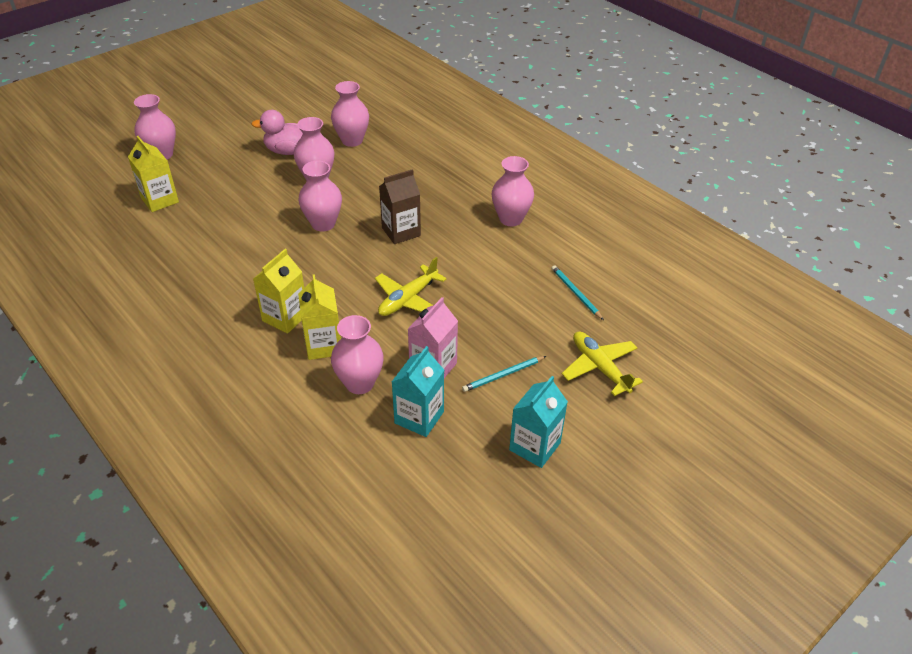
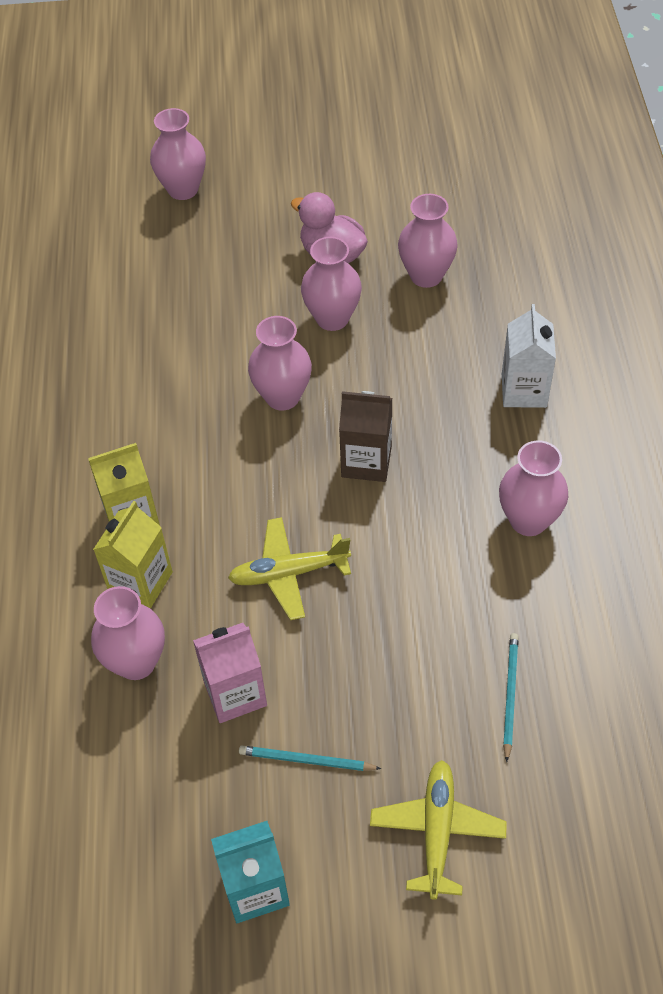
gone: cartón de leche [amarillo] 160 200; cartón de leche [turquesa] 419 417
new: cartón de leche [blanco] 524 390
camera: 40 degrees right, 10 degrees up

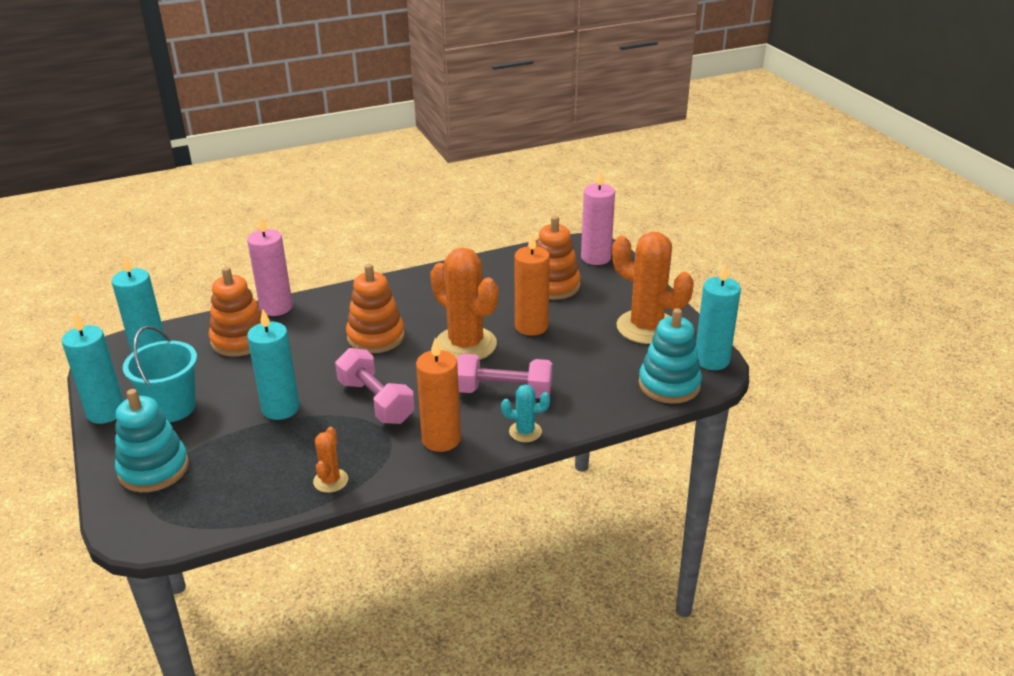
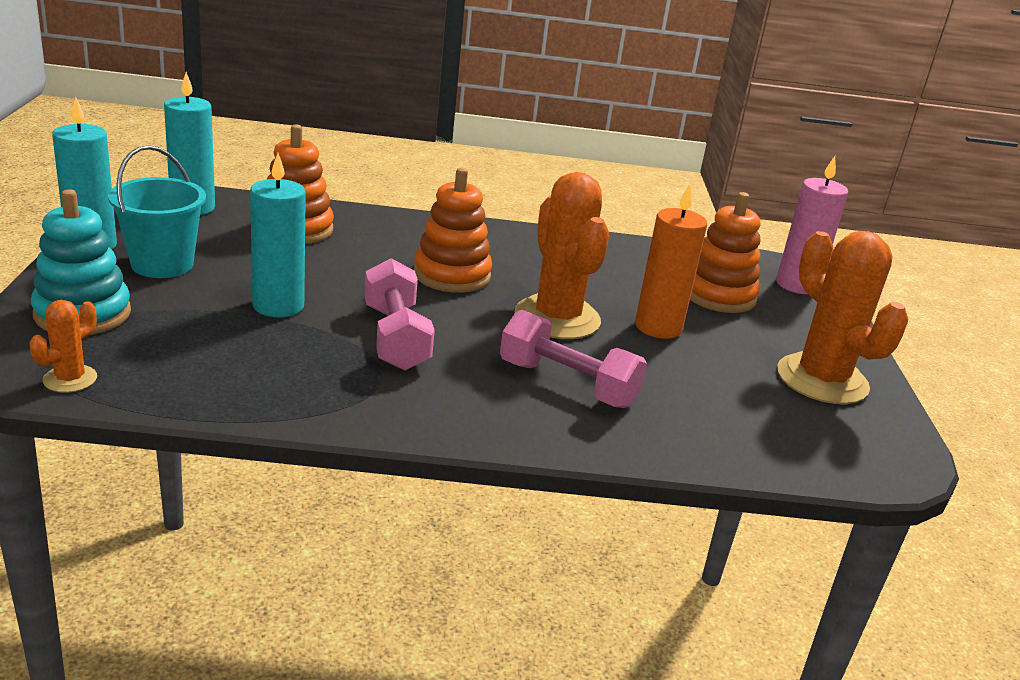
gone: vela [rosa] 276 307; vela [naranja] 441 439; cactus [turquesa] 525 432; juguete apilable [turquesa] 669 384; vela [turquesa] 711 360
shifted: cactus [naranja] 330 481 to 70 379
camera: 20 degrees right, 5 degrees down

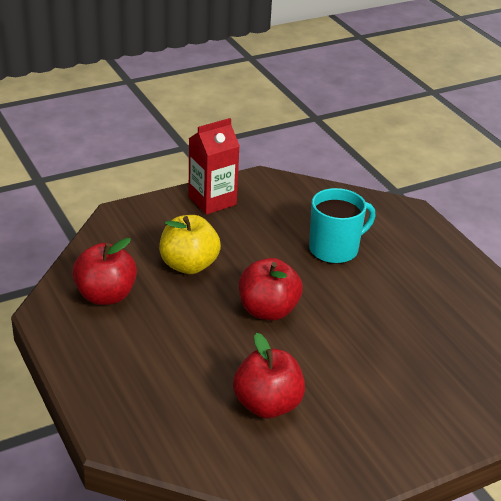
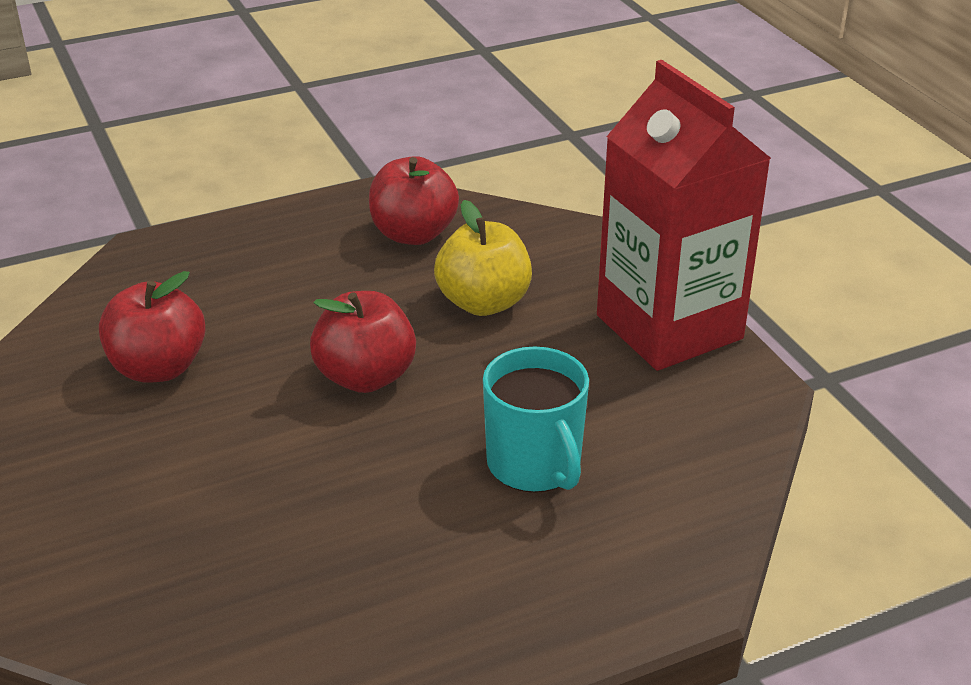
scaled: cartón de leche [rojo] 212 201 = 669 327 x1.68
camera: 95 degrees right, 0 degrees up

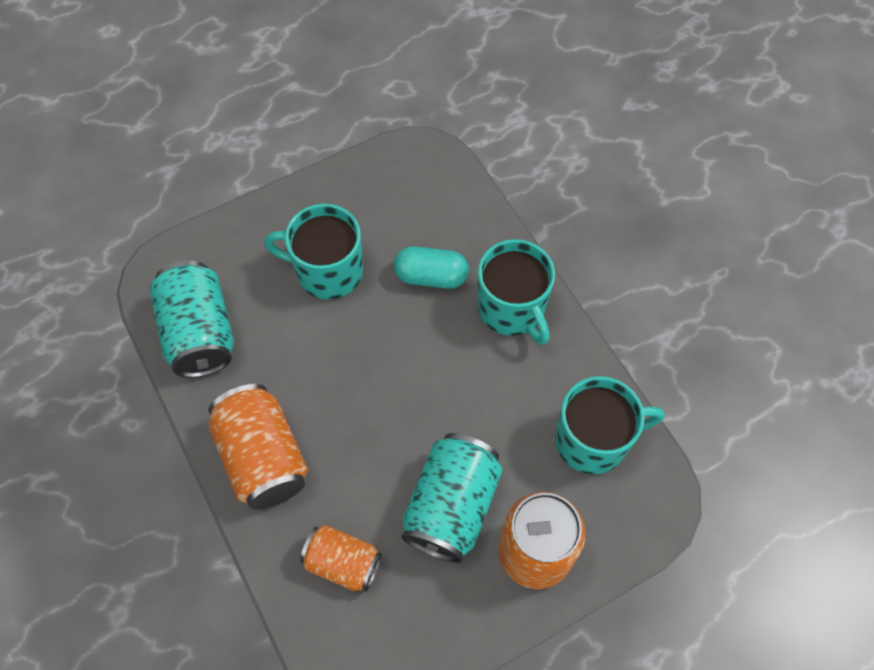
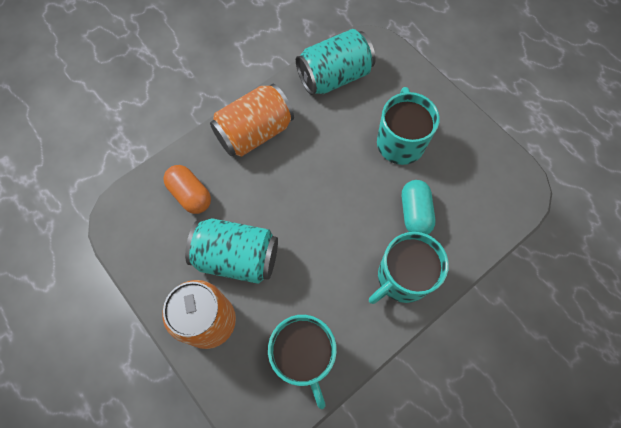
swapped: lata [naranja] 343 563 to cápsula [naranja] 190 194
camera: 80 degrees right, 5 degrees up

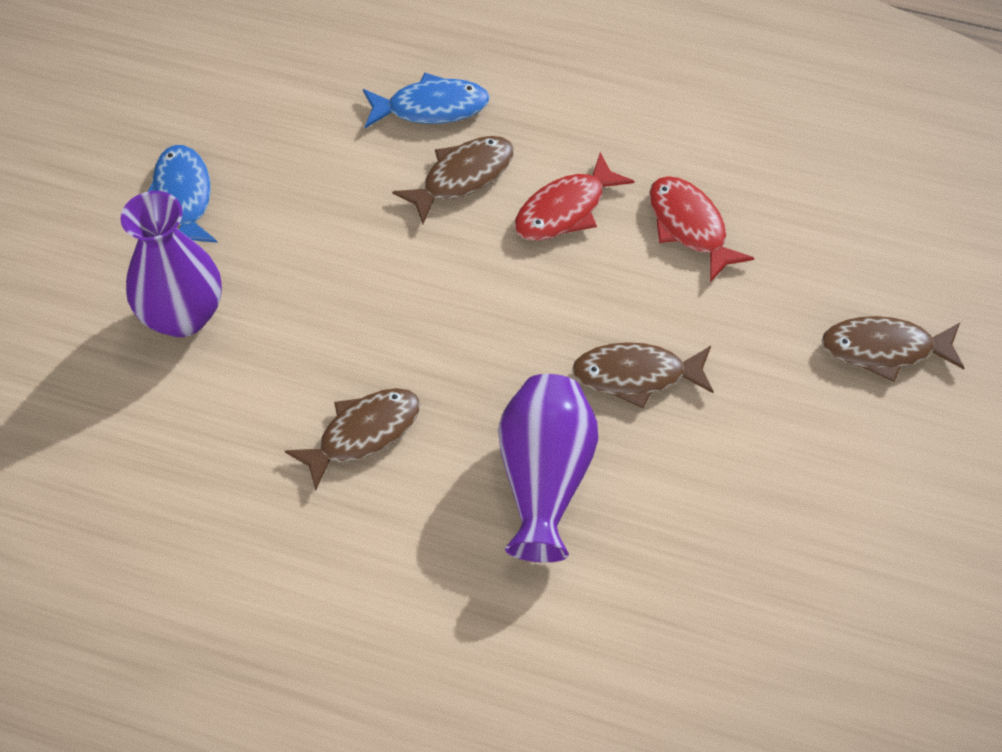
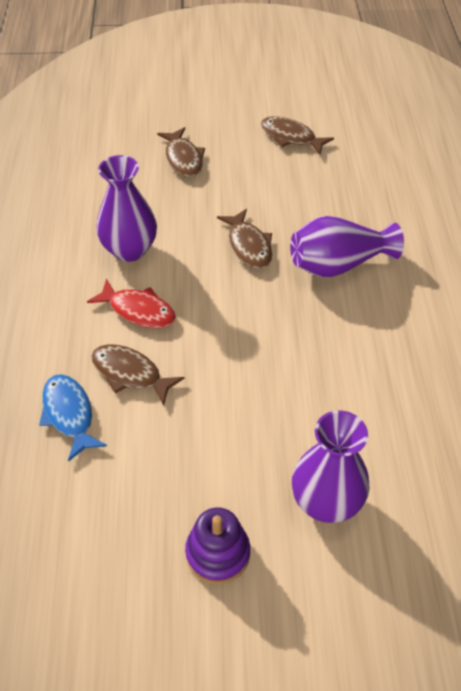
shifted: pez [marrón] 363 434 to 291 137
swapped: pez [rojo] 690 227 to florero [morado] 129 250; pez [azul] 183 197 to juguete apilable [morado] 218 553
camera: 115 degrees left, 5 degrees down

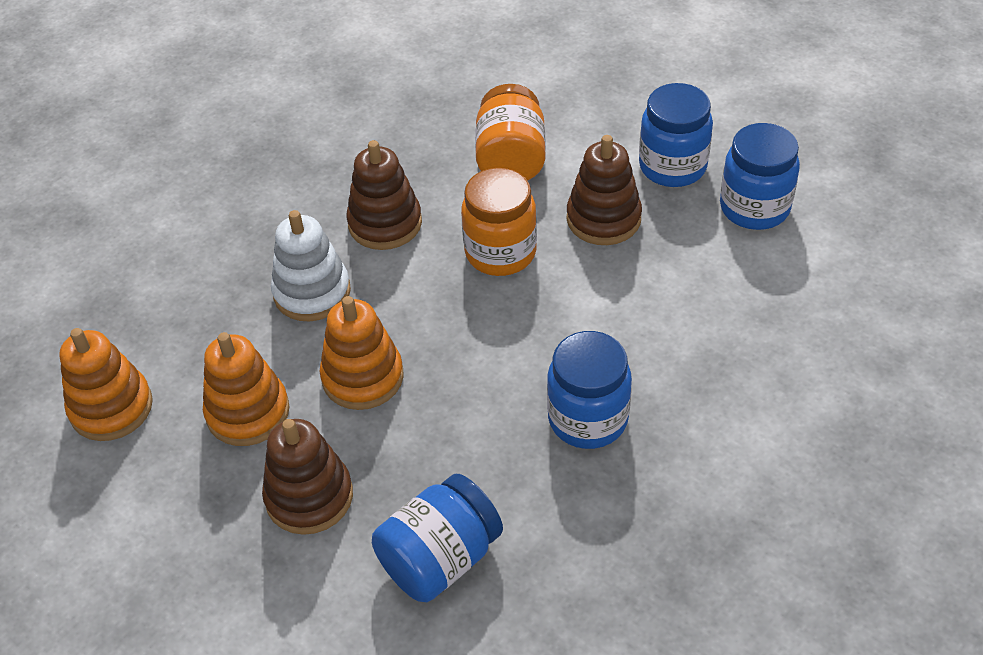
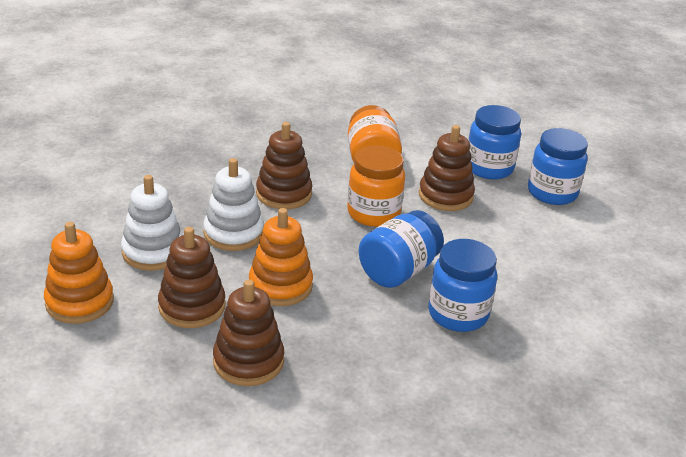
new: juguete apilable [blanco] 153 252
shifted: tarro [azul] 440 559 to 398 271
repainted: juguete apilable [naranja] 248 412 to juguete apilable [marrón] 192 306
camera: 10 degrees left, 15 degrees down

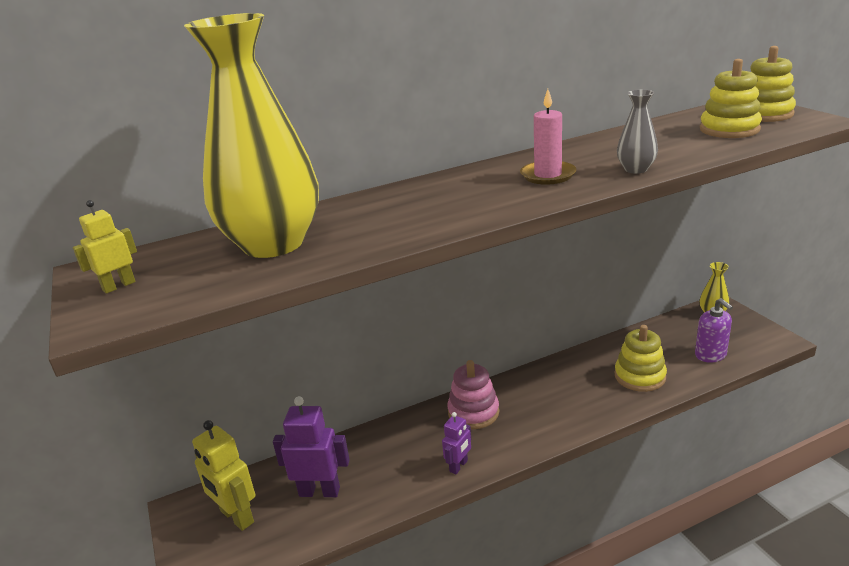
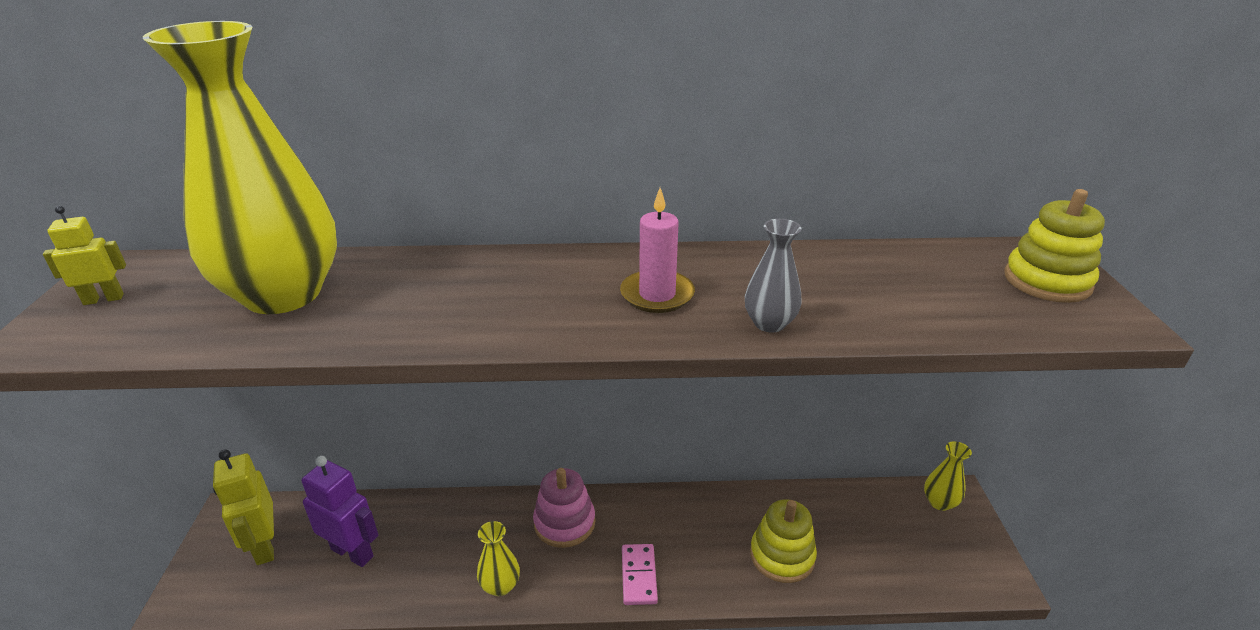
gone: dispensador de jabón [morado] 710 355; juguete apilable [amarillo] 729 129
new: ficha de dominó [rosa] 639 576
swapped: robot [morado] 459 466 to florero [amarillo] 500 586
camera: 20 degrees right, 5 degrees up

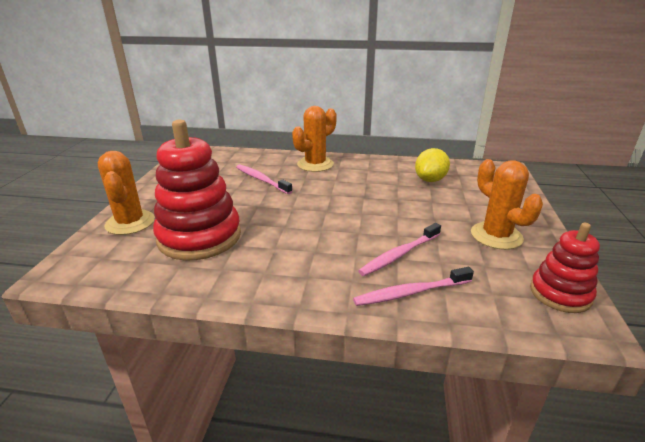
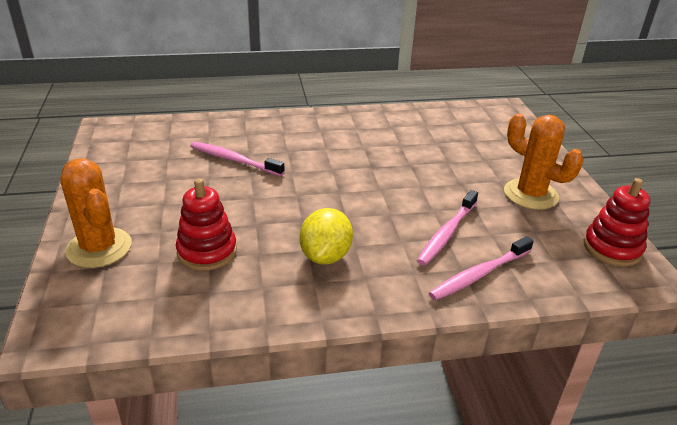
gone: cactus [naranja] 315 164
shifted: limón [amarillo] 430 180 to 325 256
scaled: juguete apilable [rojo] 199 237 = 207 251 x0.57
camera: 20 degrees left, 5 degrees up

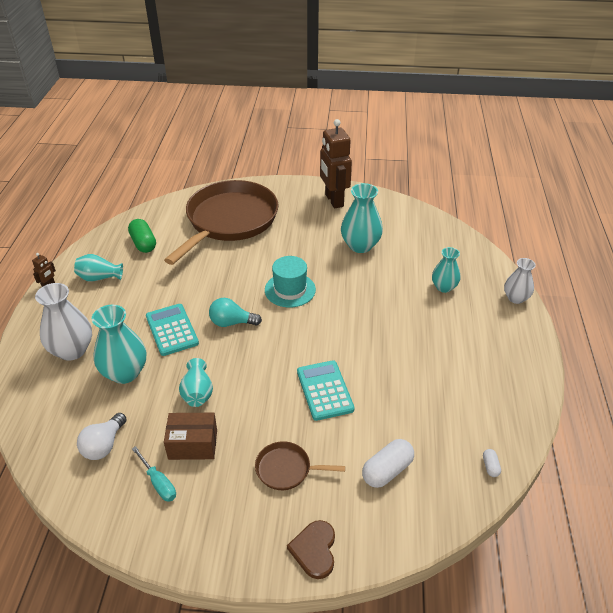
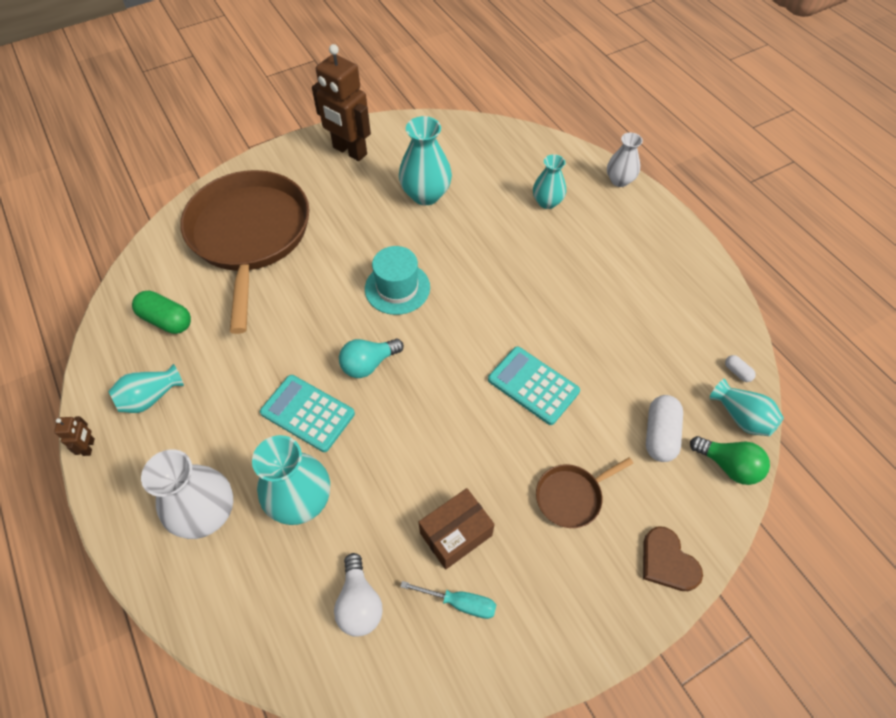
new: bombilla [verde] 728 465
shifted: florero [turquesa] 197 393 to 741 417
camera: 35 degrees left, 15 degrees up

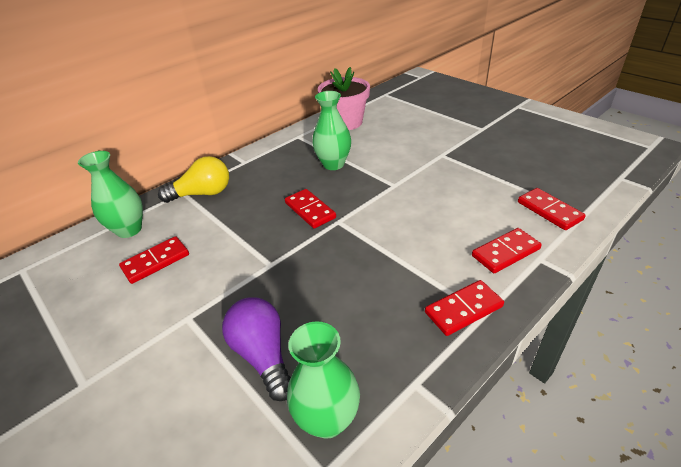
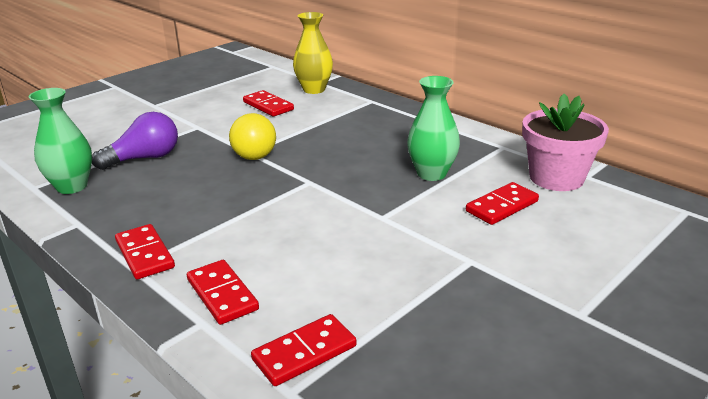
shifted: bombilla [amarillo] 202 194 to 252 151; ficha de dominó [rojo] 310 210 to 501 206
repainted: florero [verde] 129 230 to florero [amarillo] 314 89
camera: 85 degrees right, 10 degrees down

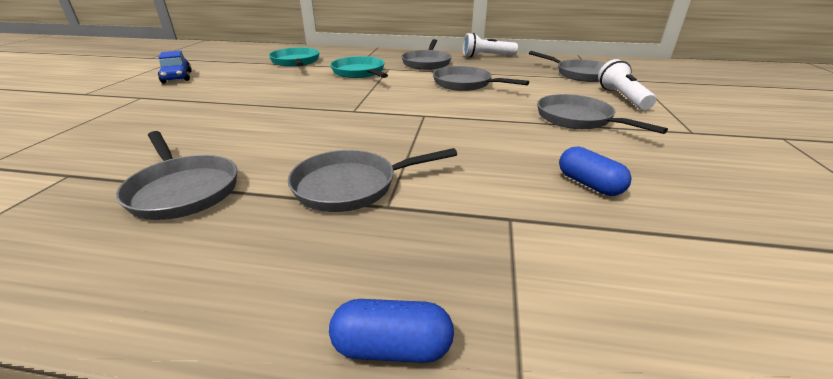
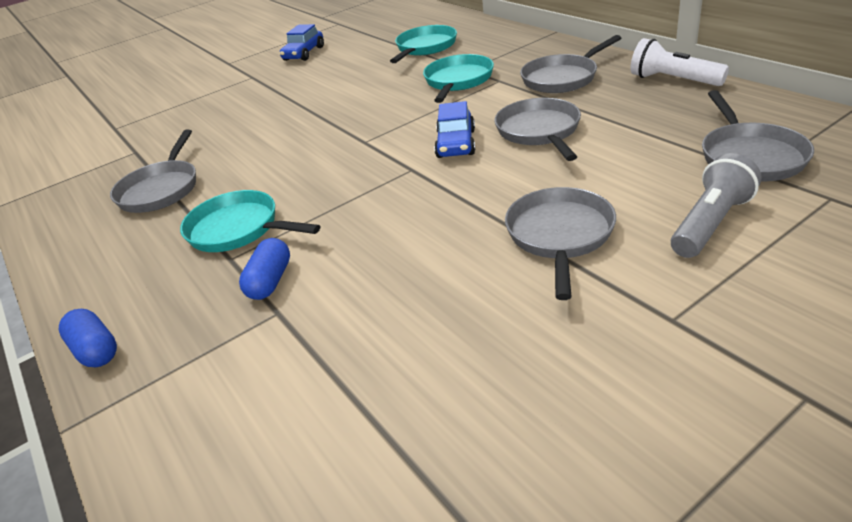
new: coche [azul] 456 144
shifted: cápsula [azul] 589 184 to 270 281
repainted: sartén [gris] 352 186 to sartén [turquesa] 239 229; lámpara de mano [blanco] 622 98 to lámpara de mano [gris] 710 223
camera: 50 degrees right, 5 degrees up

